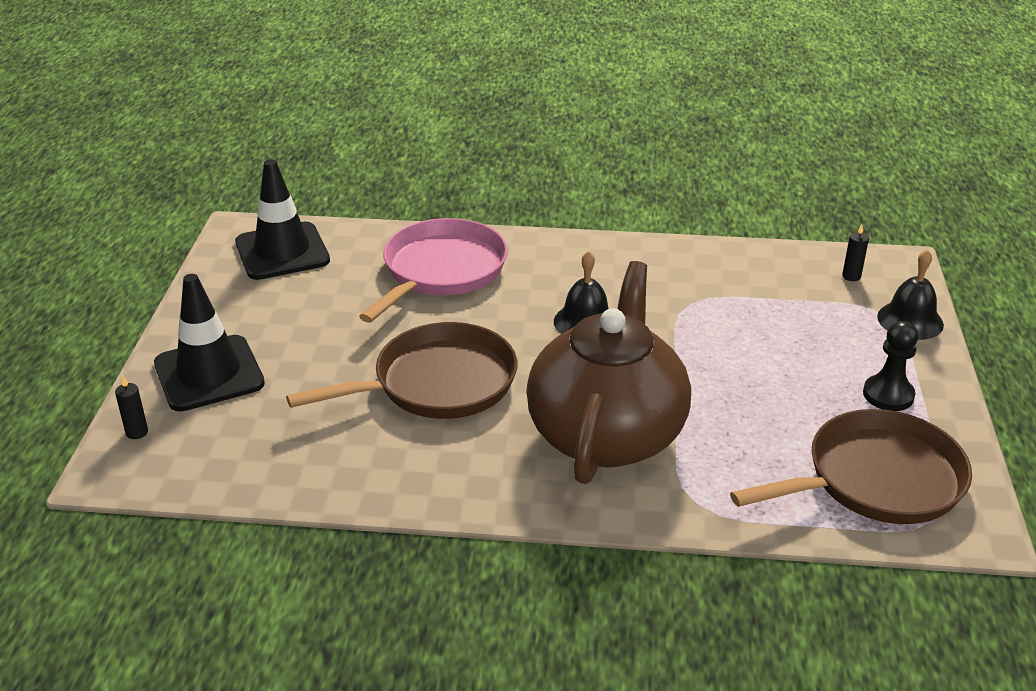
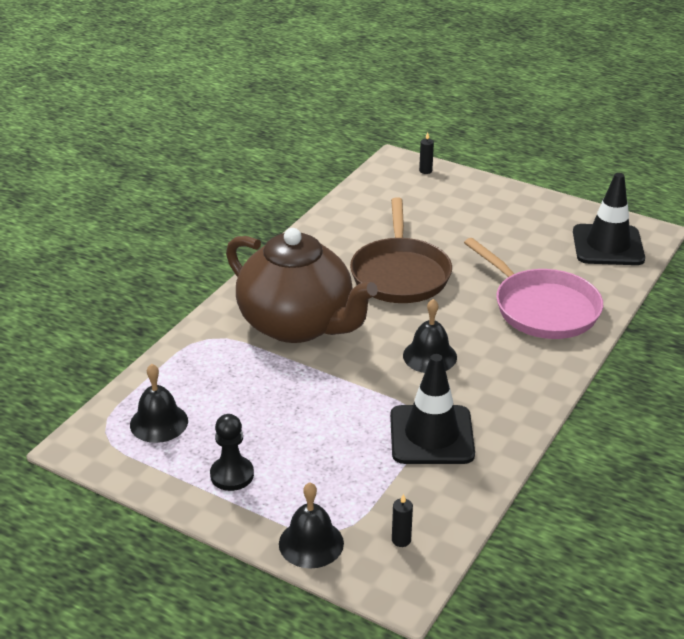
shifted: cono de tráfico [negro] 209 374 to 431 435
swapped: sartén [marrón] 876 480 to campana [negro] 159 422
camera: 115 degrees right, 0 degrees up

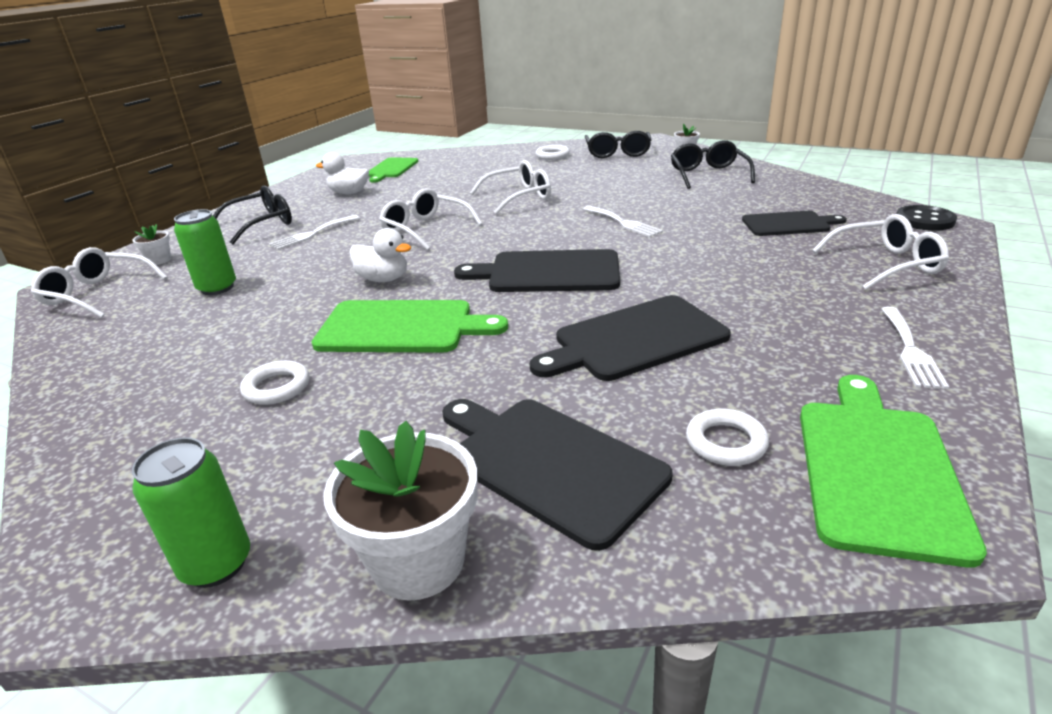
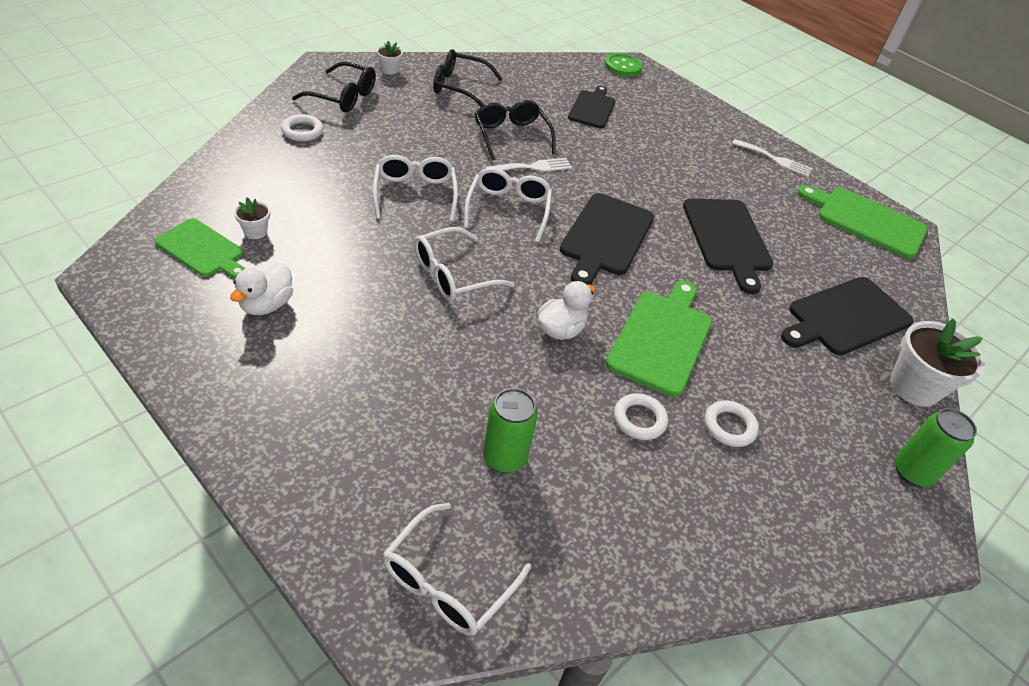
gone: tenedor [blanco] 312 234
shifted: maceta [blanco] 159 260 to 255 232; gafas [blanco] 886 264 to 508 209; gafas [negro] 262 224 to 511 136; anillo [blanco] 726 442 to 639 419
repainted: botón [negro] 924 220 to botón [verde] 623 66
camera: 80 degrees left, 15 degrees up

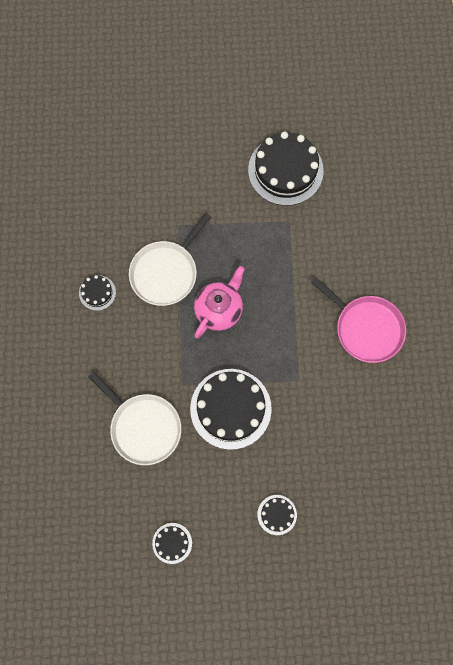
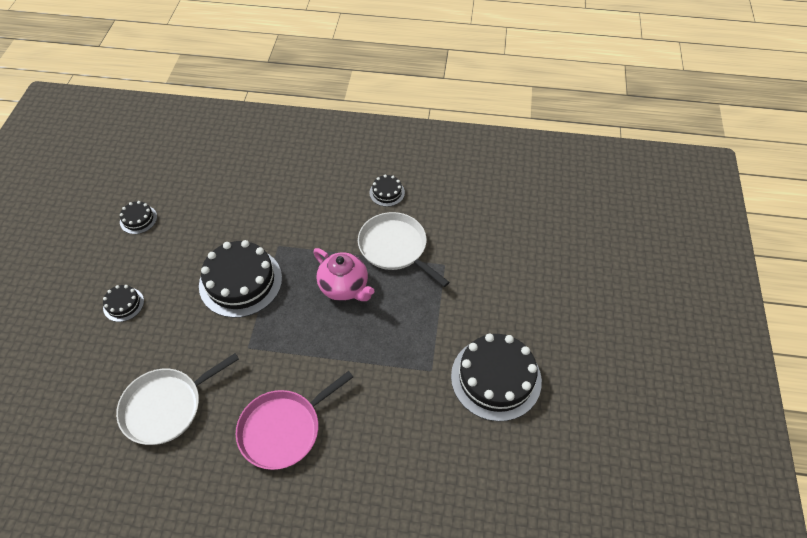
shifted: sartén [blanco] 143 427 to 166 406
camera: 100 degrees right, 20 degrees down

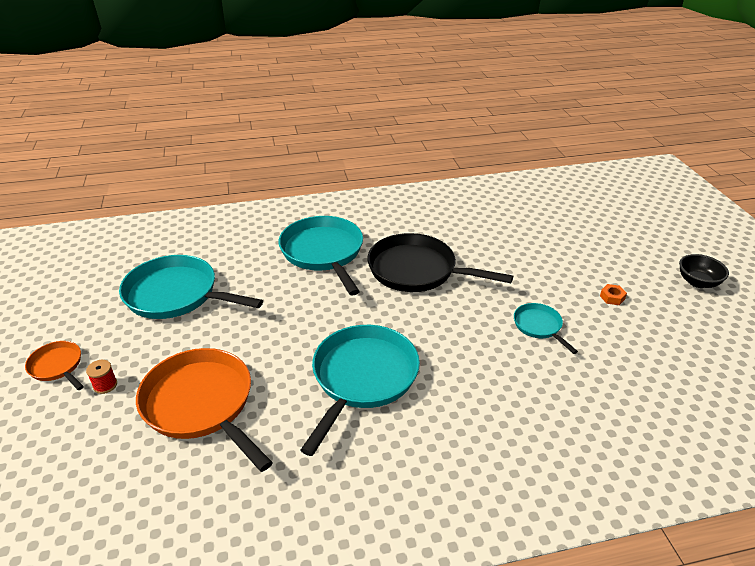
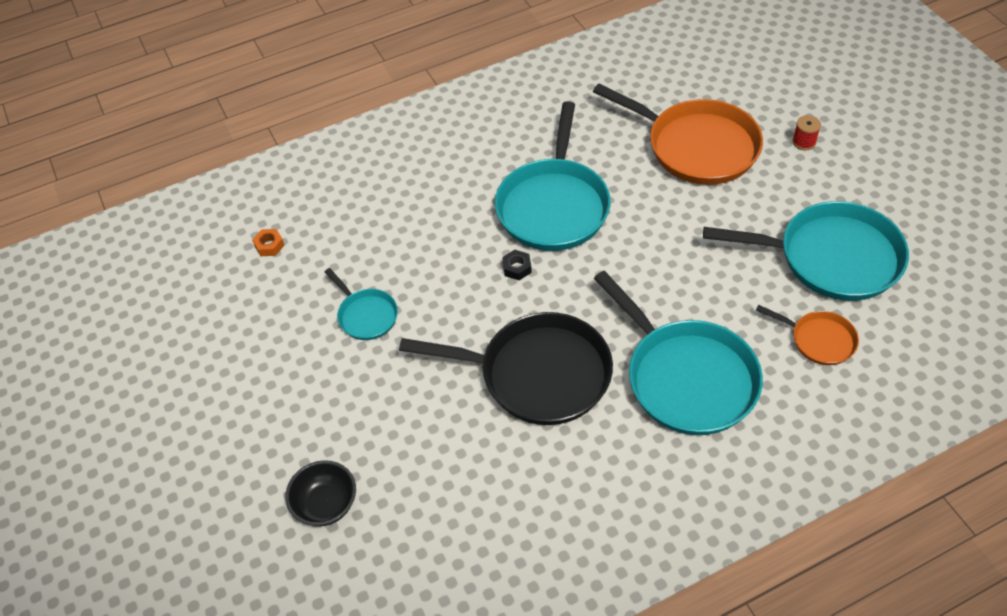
new: tuerca [negro] 517 268
shifted: tuerca [naranja] 612 297 to 269 245; cuenco [negro] 697 282 to 326 504; sartén [naranja] 57 366 to 819 340
camera: 170 degrees right, 15 degrees up

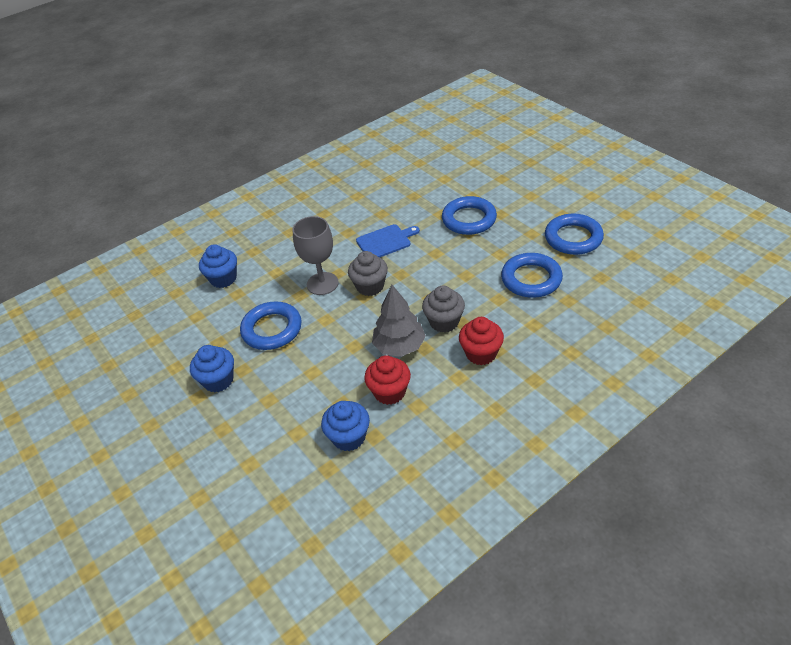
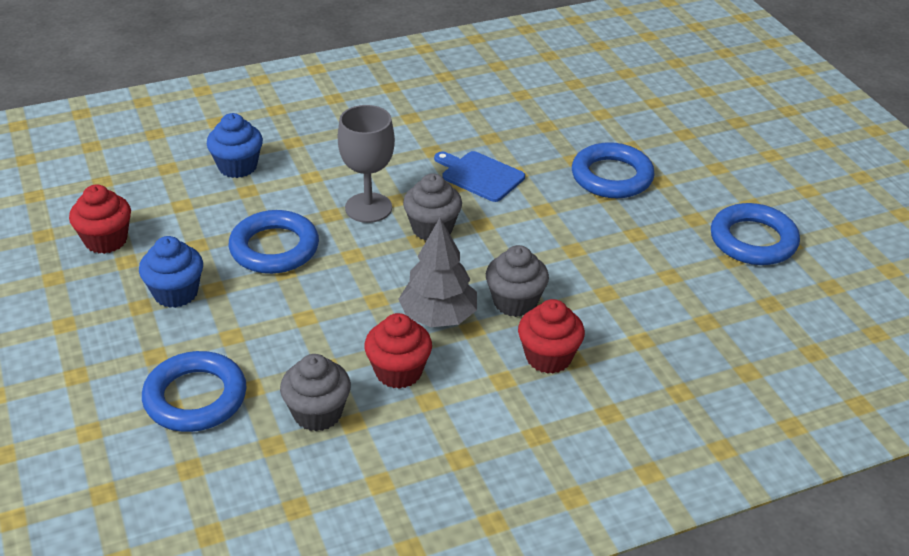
new: magdalena [rojo] 106 240
shifted: anillo [azul] 531 279 to 195 397
repainted: magdalena [azul] 349 437 to magdalena [gris] 317 413
rotated: tabla de cortar [azul] 385 241 = 480 176 135 degrees counterclockwise
camera: 10 degrees right, 5 degrees down

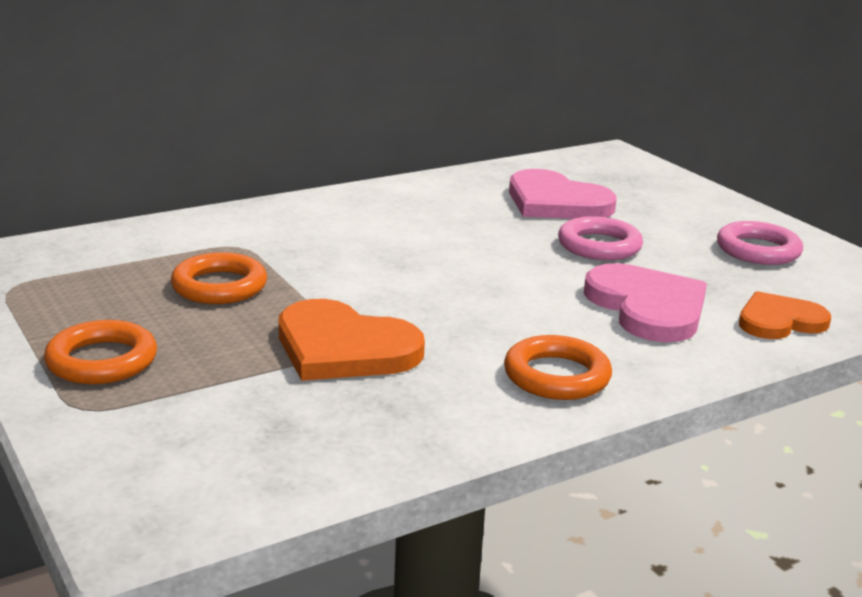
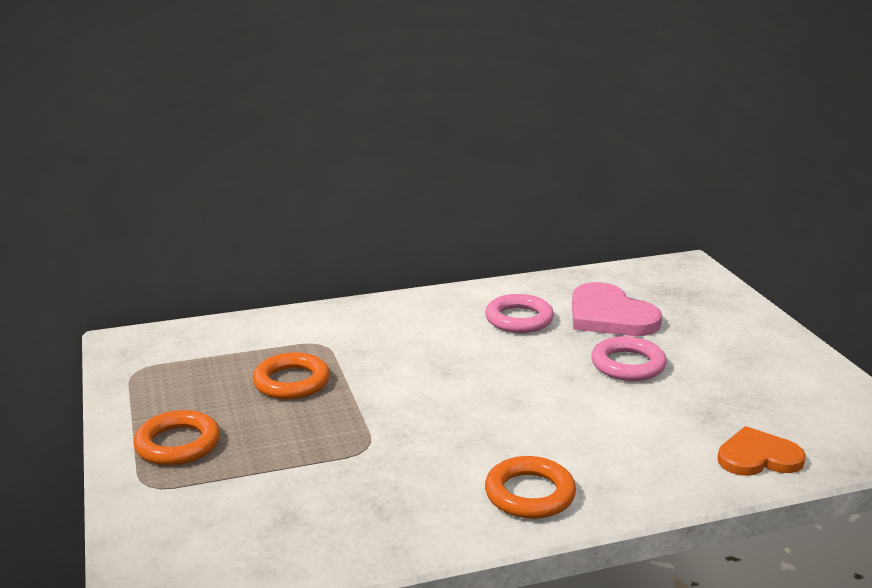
gone: corazón [naranja] 344 348; corazón [rosa] 647 307
shifted: anillo [rosa] 758 250 to 519 319
camera: 15 degrees right, 0 degrees up

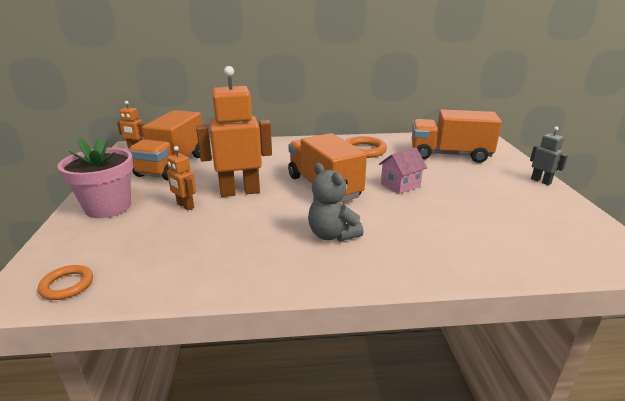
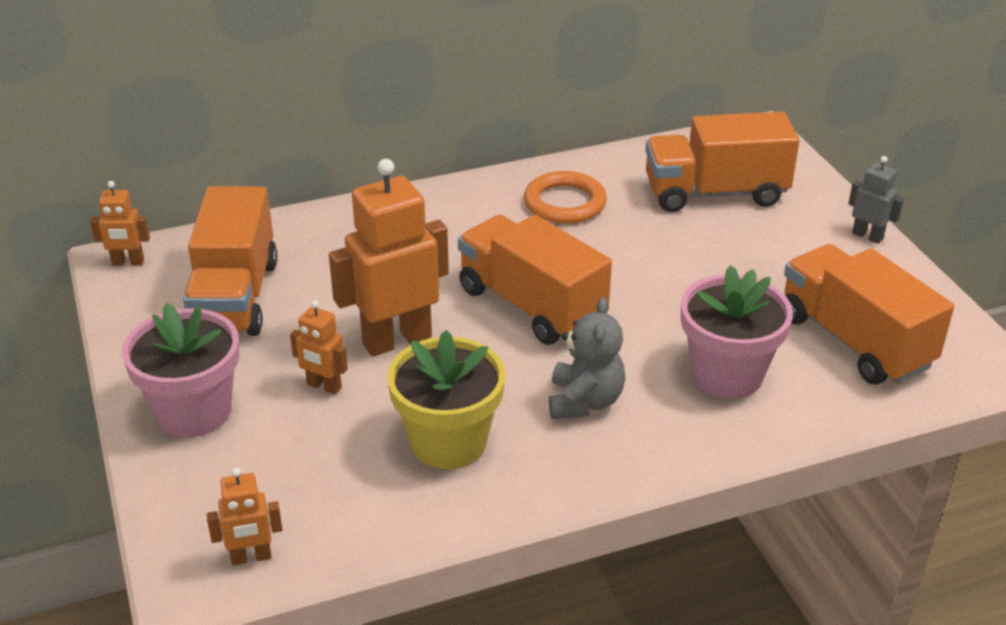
gone: casa [rosa] 400 185
new: maceta [amarillo] 448 442; maceta [rosa] 727 374; camión [naranja] 854 341
swapped: anillo [naranja] 67 285 to robot [naranja] 251 557
rotated: osito [gris] 332 235 = 584 401 120 degrees counterclockwise
camera: 15 degrees left, 10 degrees up

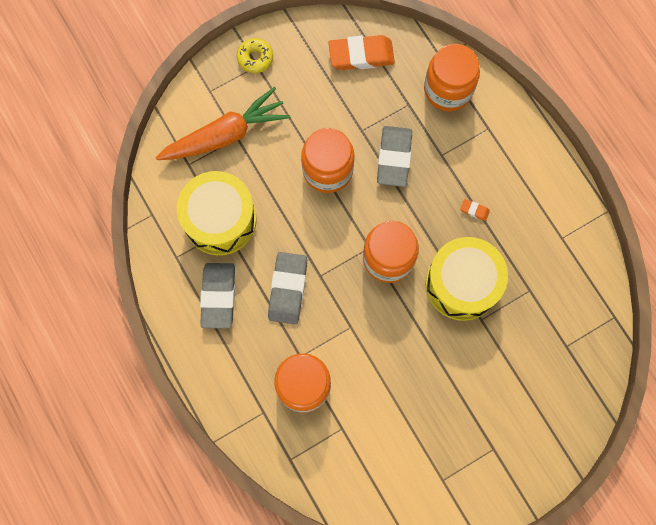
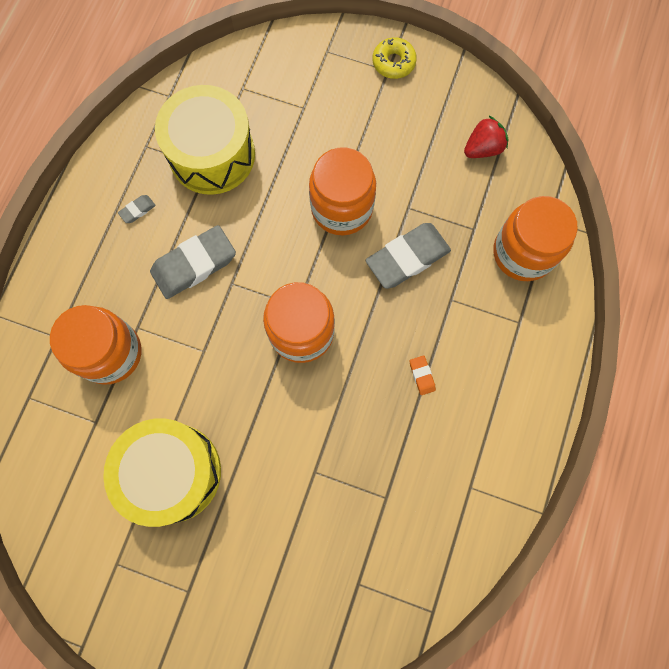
gone: zanahoria [naranja] 225 135
shifted: tambor [amarillo] 462 284 to 172 472
swapped: goma de borrar [naranja] 361 55 to fresa [rojo] 483 148
scaled: goma de borrar [gris] 218 296 = 137 210 x0.43
camera: 50 degrees right, 0 degrees up

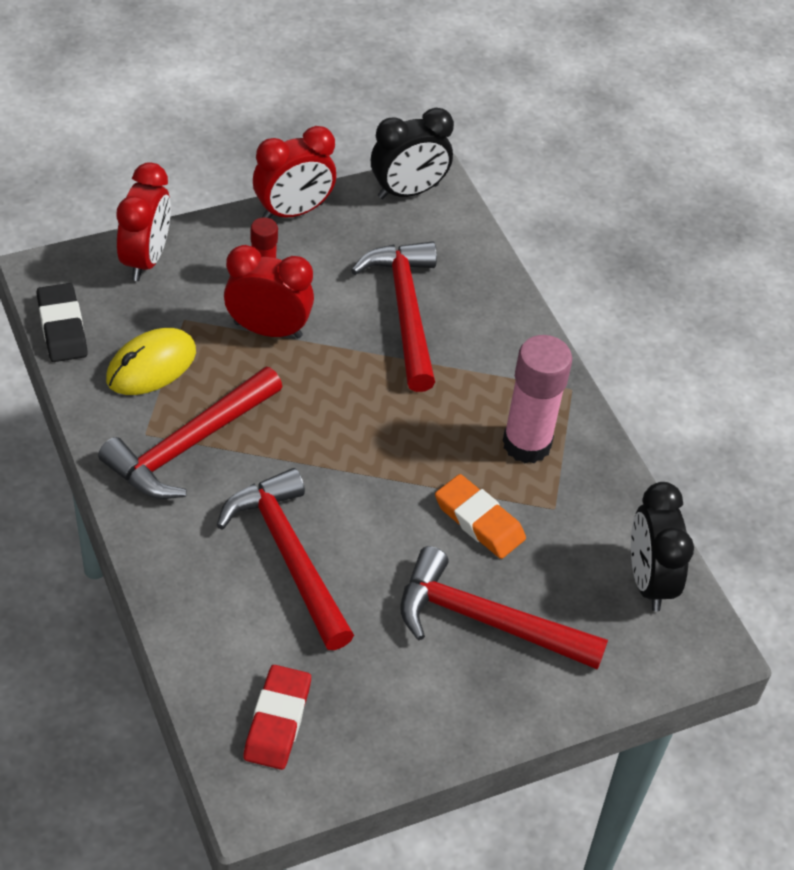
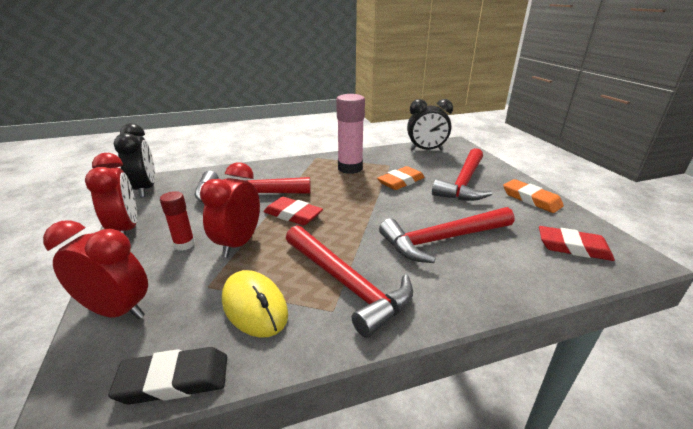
new: goma de borrar [rojo] 293 215; goma de borrar [naranja] 531 199
camera: 80 degrees left, 20 degrees down

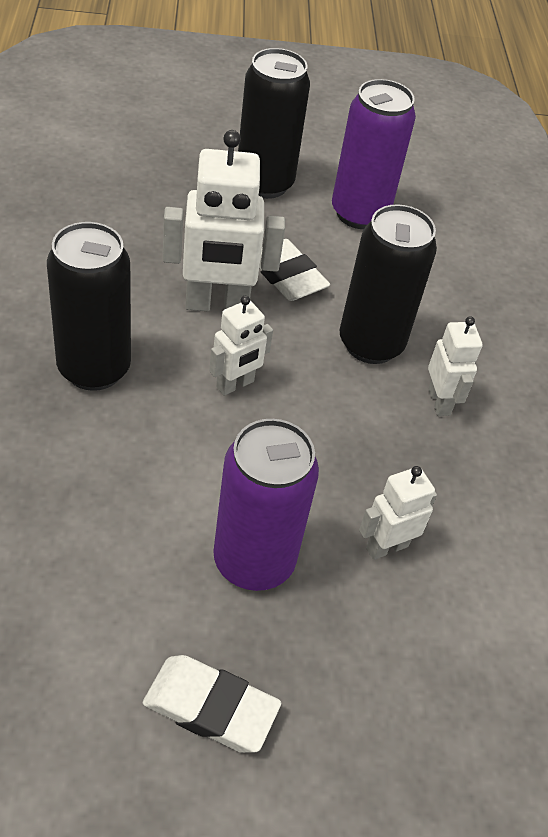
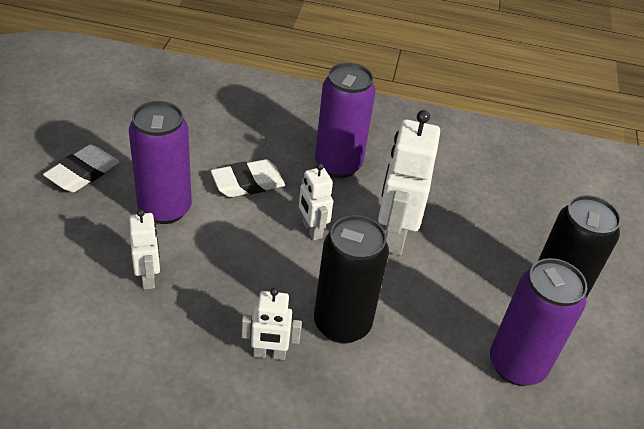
shifted: goma de borrar [blanco] 287 276 to 248 183
repainted: lata [negro] 94 368 to lata [morado] 338 165
camera: 105 degrees right, 5 degrees down

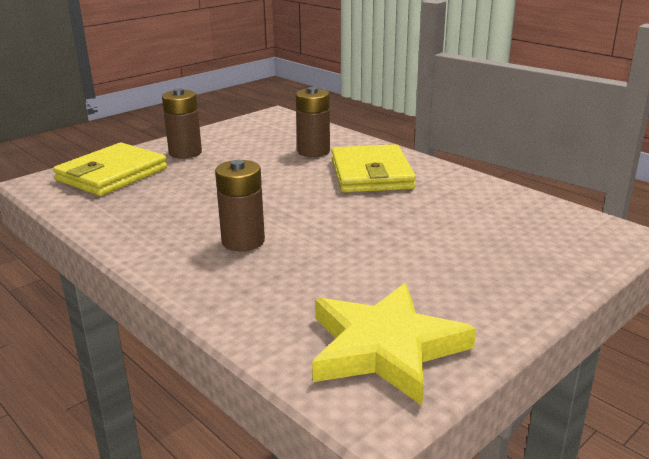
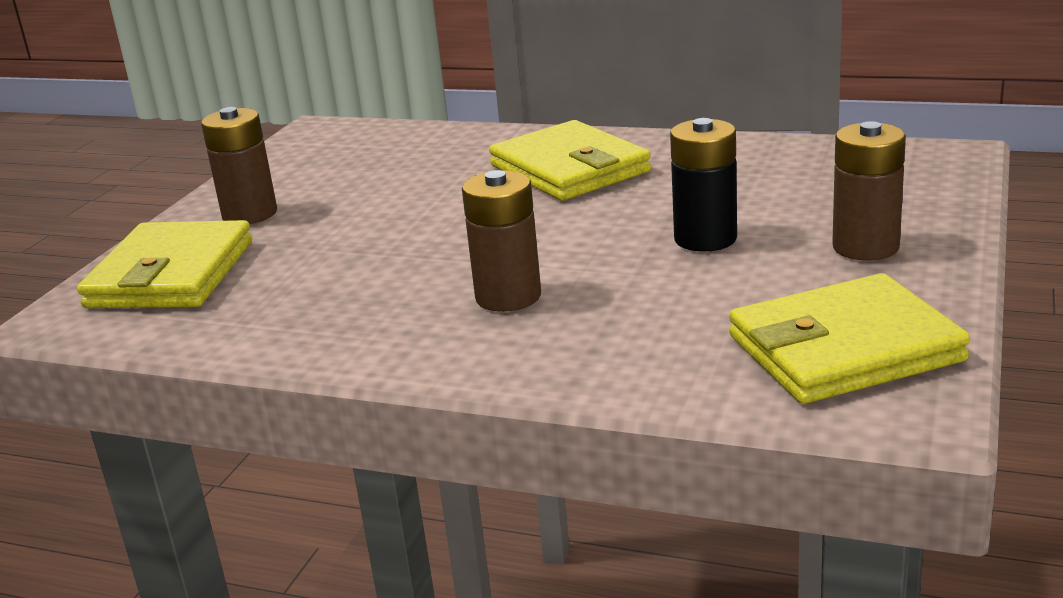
new: pila [negro] 705 239
shifted: pila [marrón] 313 151 to 865 247
swapped: estrella [amarillo] 385 348 to cartera [amarillo] 844 349
camera: 25 degrees left, 0 degrees up

